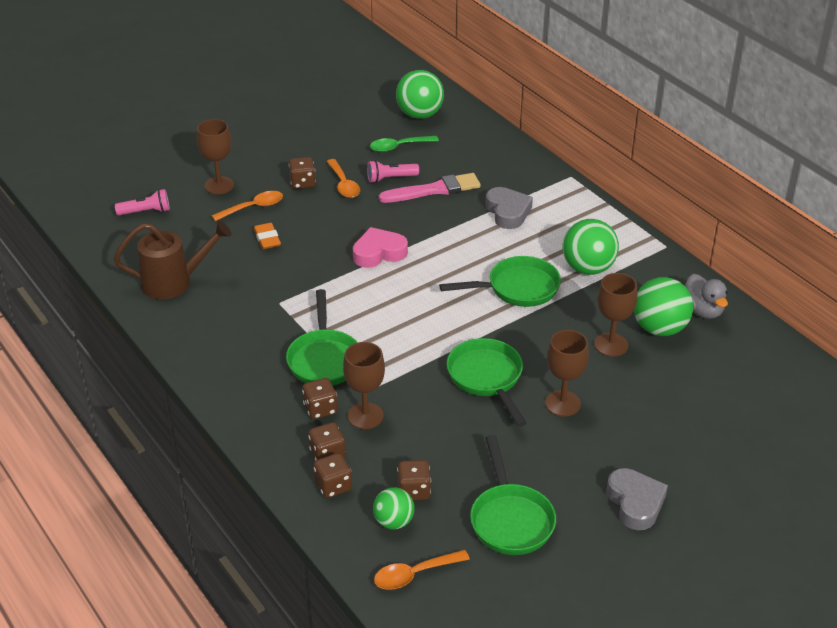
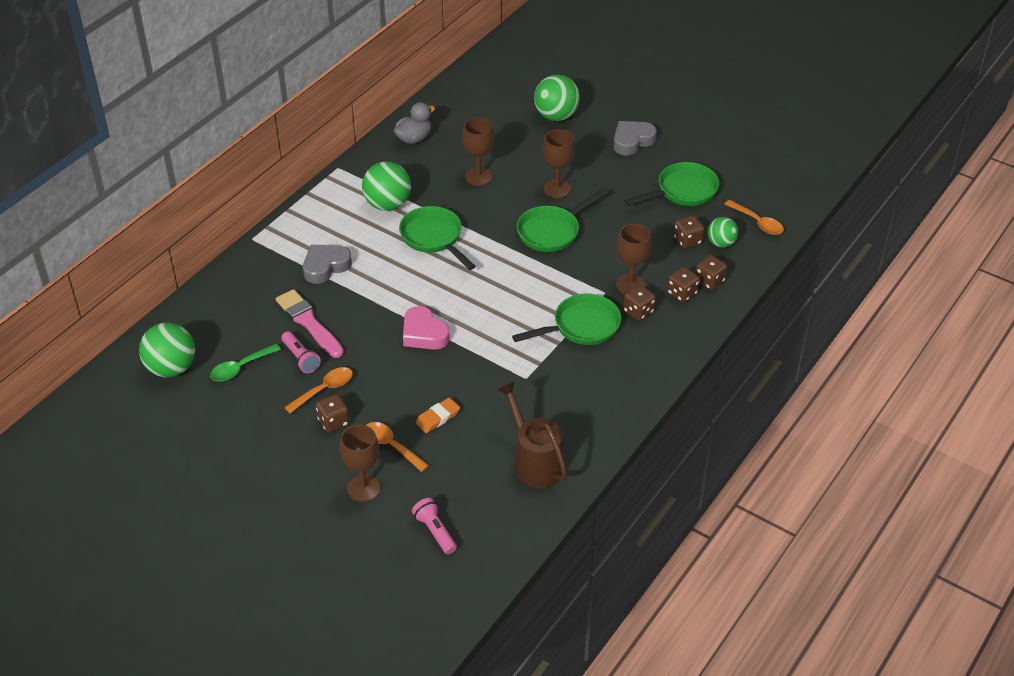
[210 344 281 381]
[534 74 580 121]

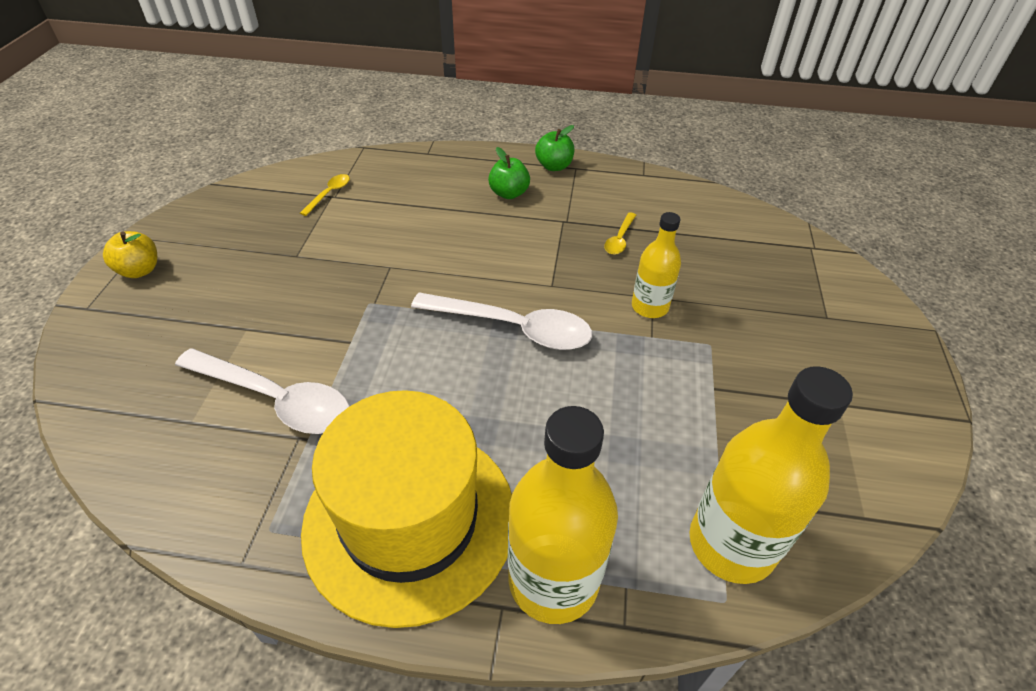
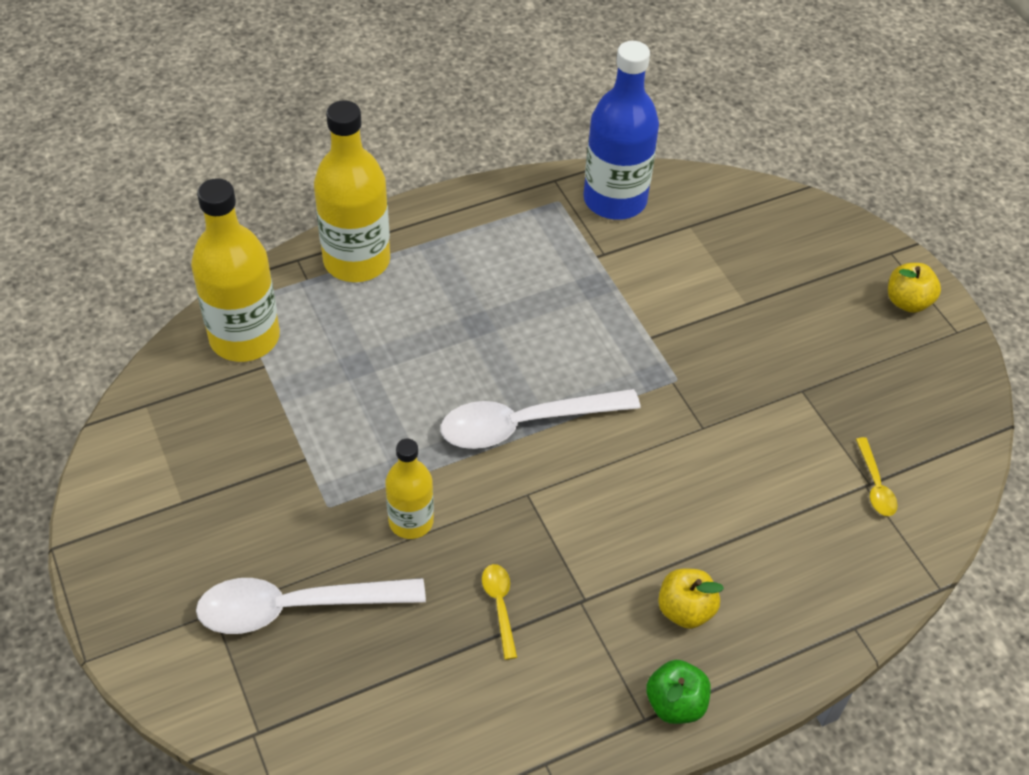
[196 578 426 634]
[301 390 512 628] (first image)
[658 569 724 629]
[583 41 659 220]

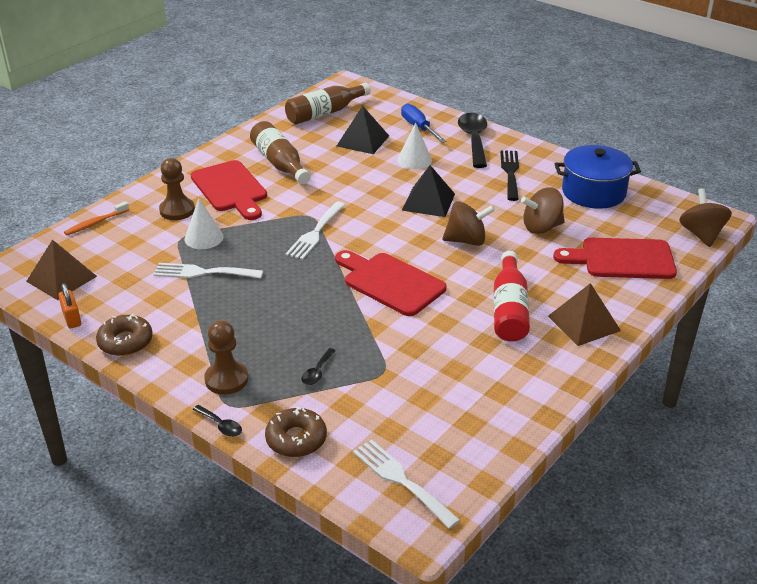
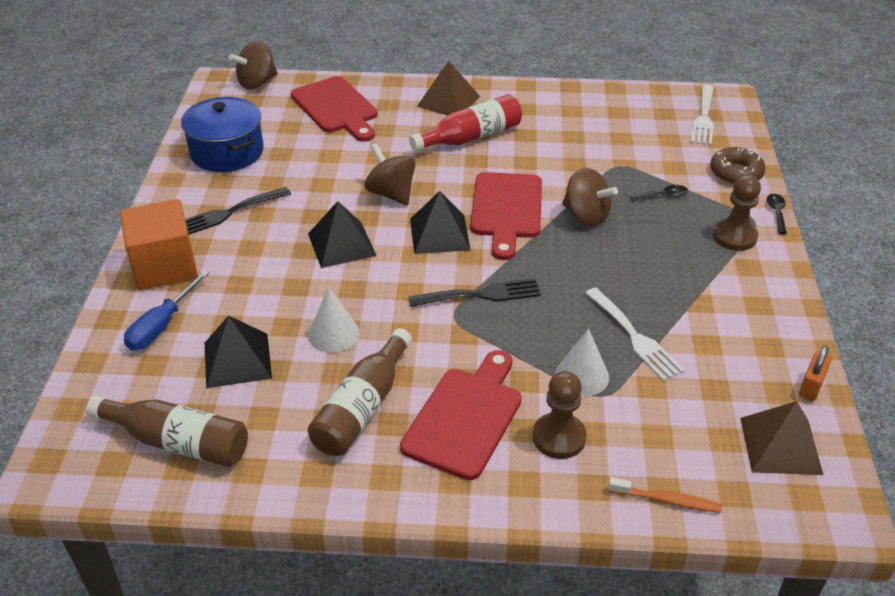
[96 314 153 356] (first image)
[408 278 541 307]
[308 287 360 353]
[120 199 198 290]
[562 168 618 226]
[410 191 471 254]

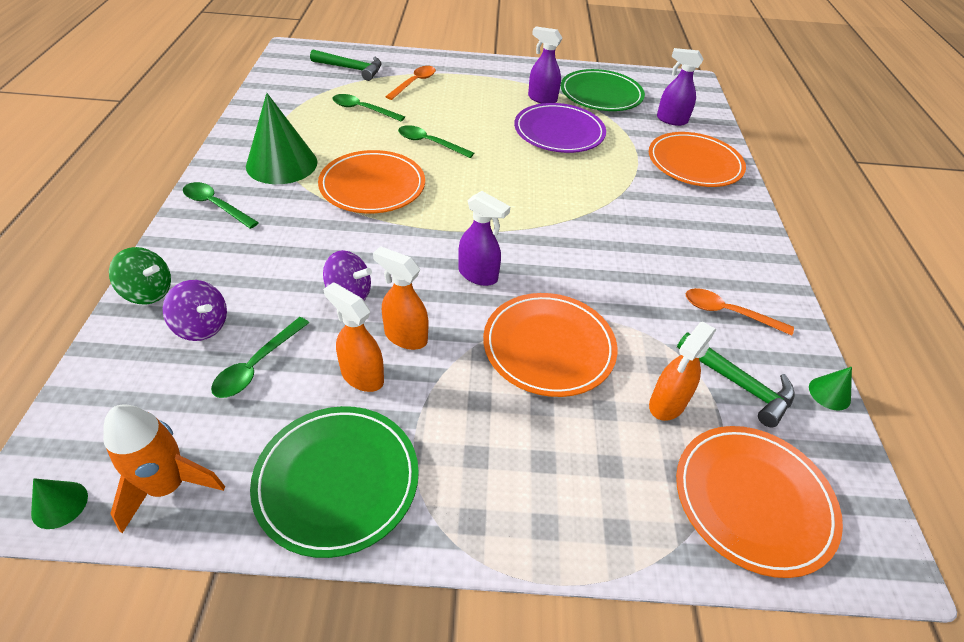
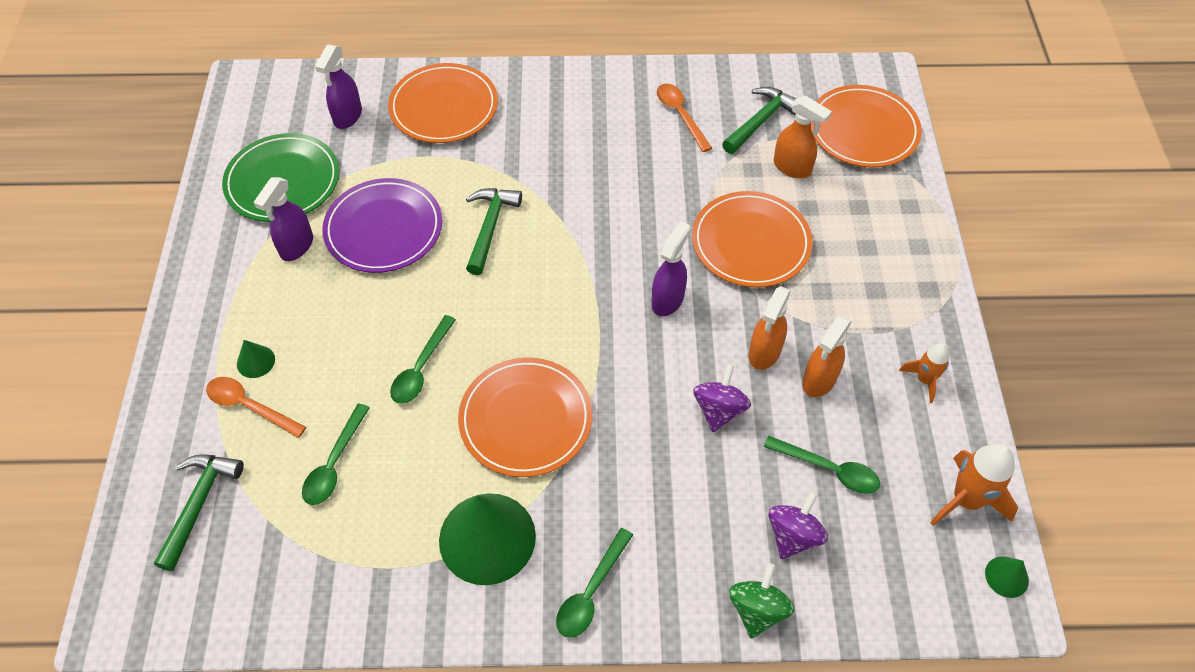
[899 343 949 403]
[657 84 712 152]
[237 340 275 378]
[466 188 522 275]

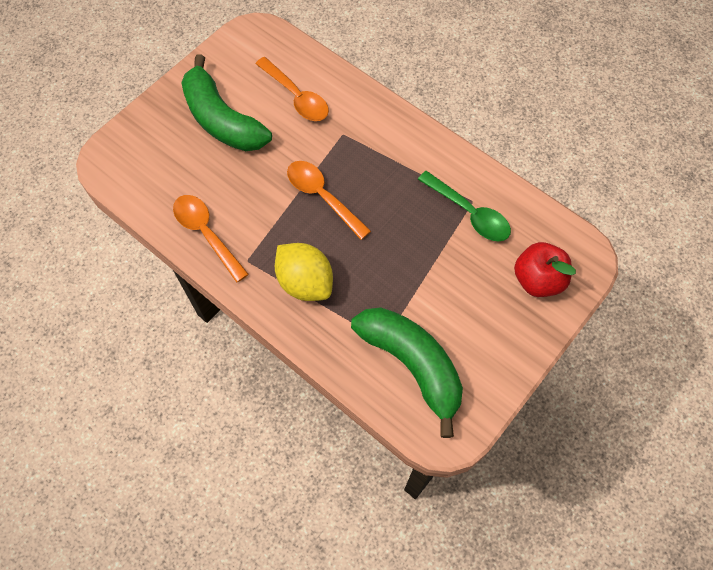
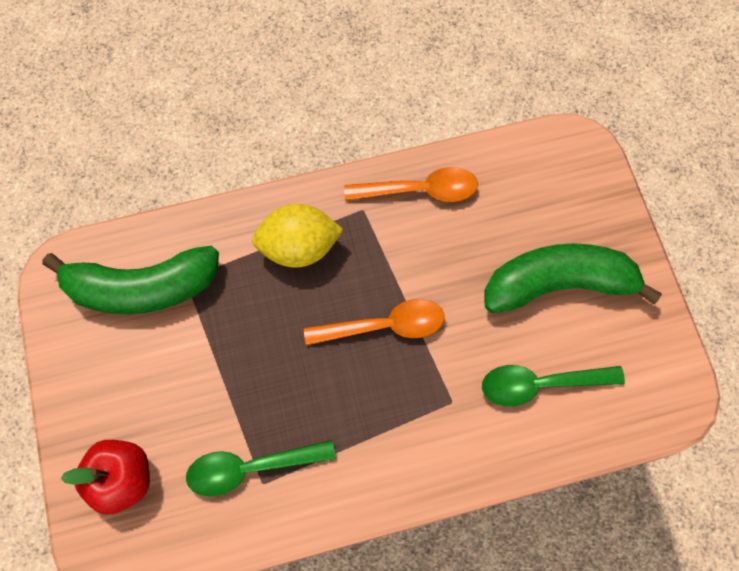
[482 365 625 406]

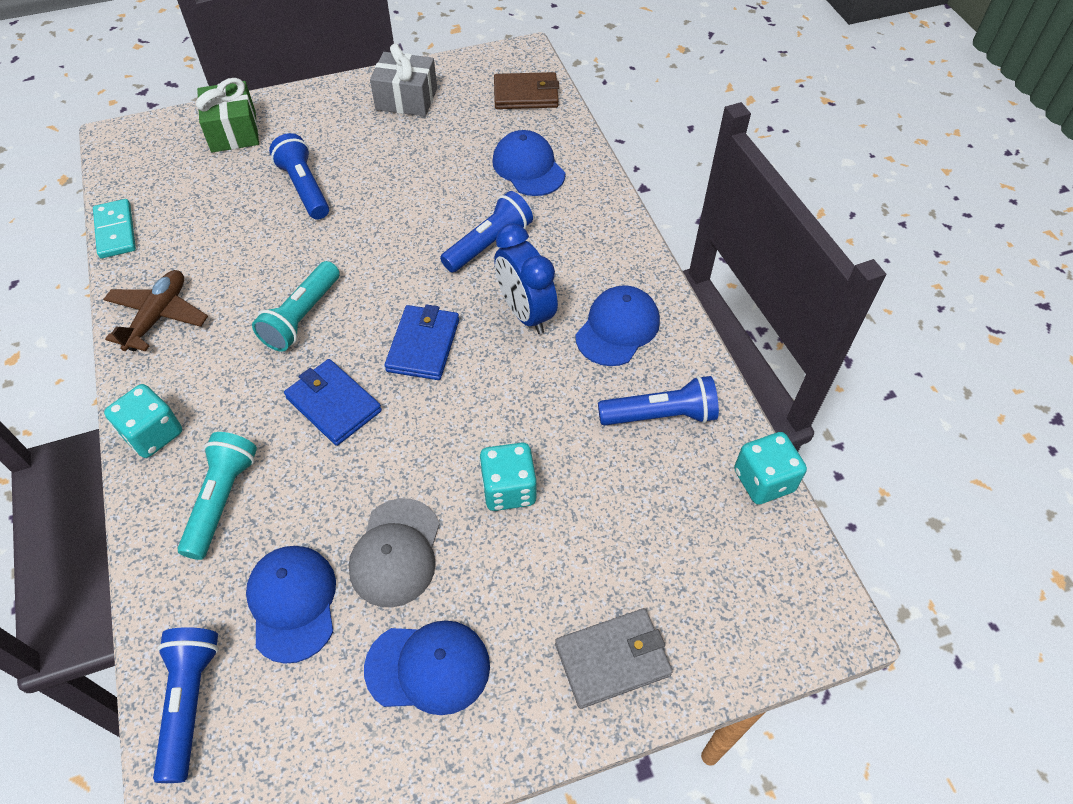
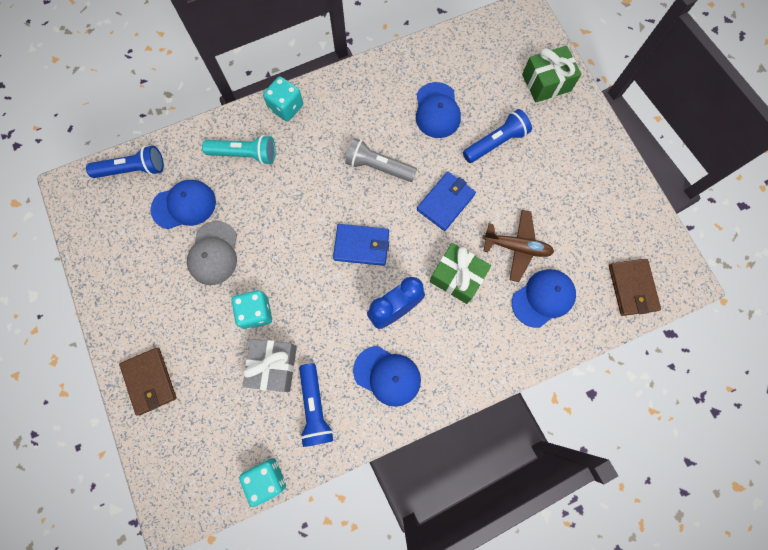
[93 199 136 258] (first image)
[482 210 554 282]
[345 138 417 182]
[417 172 476 231]
[187 221 237 285]
[416 82 461 138]
[243 339 297 392]
[430 243 491 304]
[119 348 176 415]

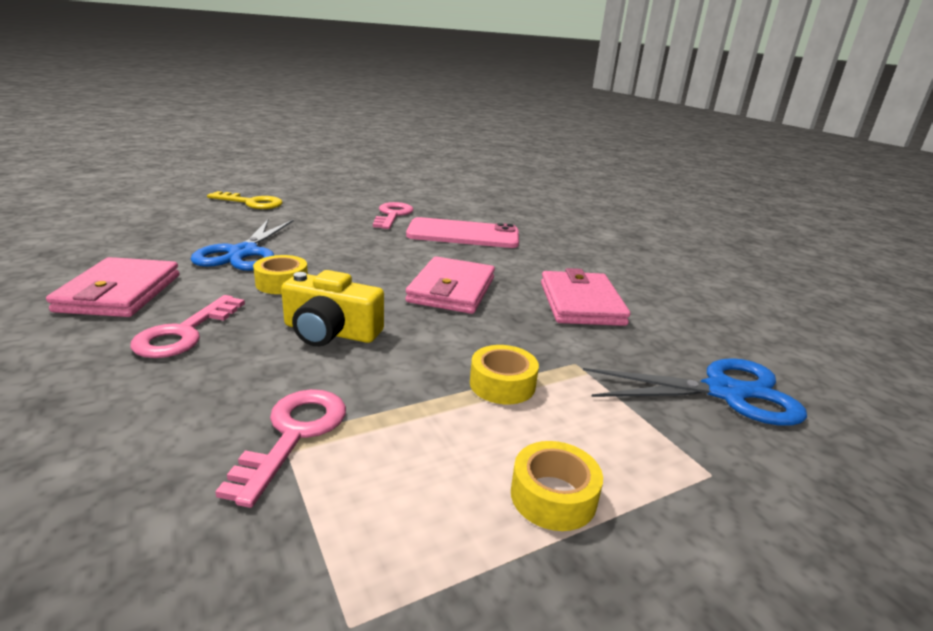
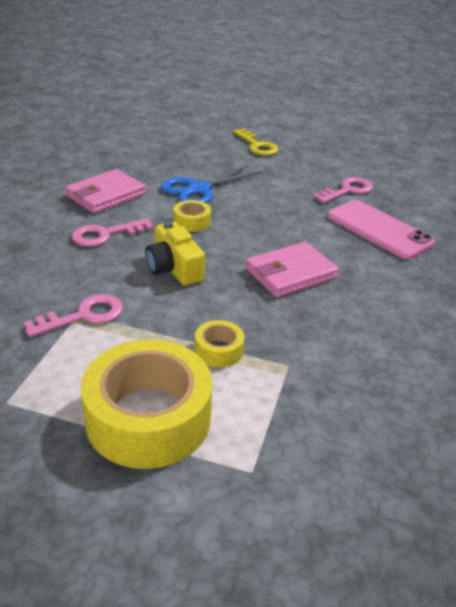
[81 339 213 469]
[541 268 630 326] (first image)
[583 358 807 426] (first image)

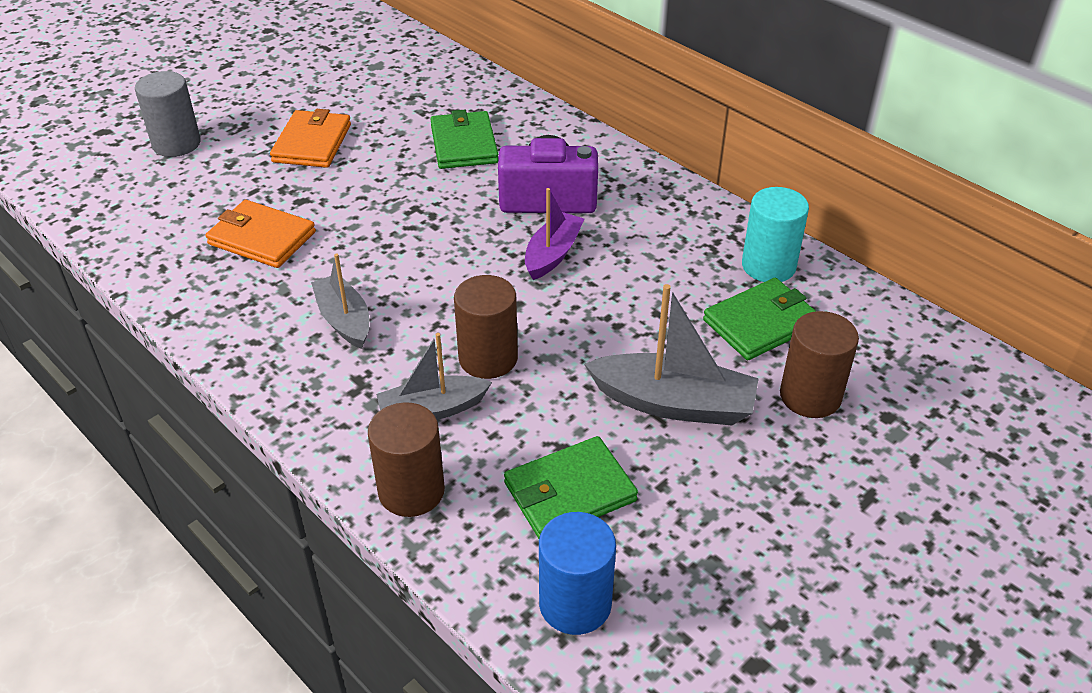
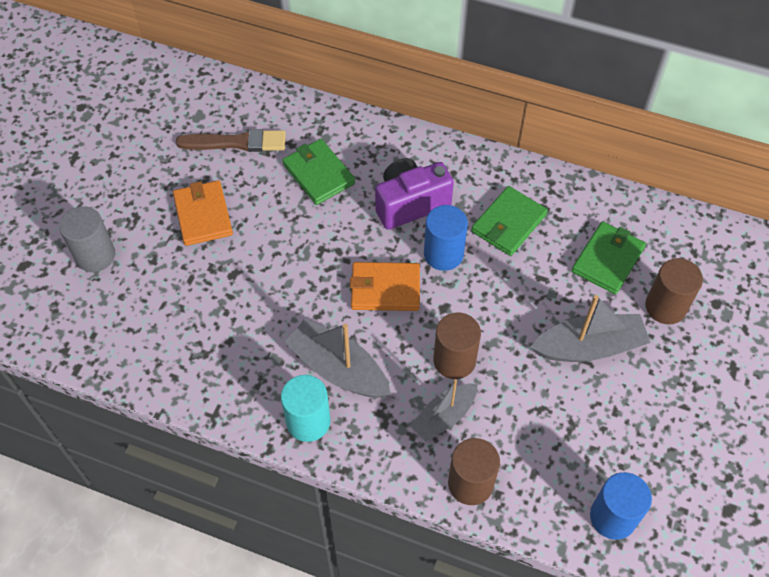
[350 262 420 311]
[284 319 391 398]
[471 186 548 256]
[424 205 468 271]
[281 375 331 442]
[176 129 286 152]

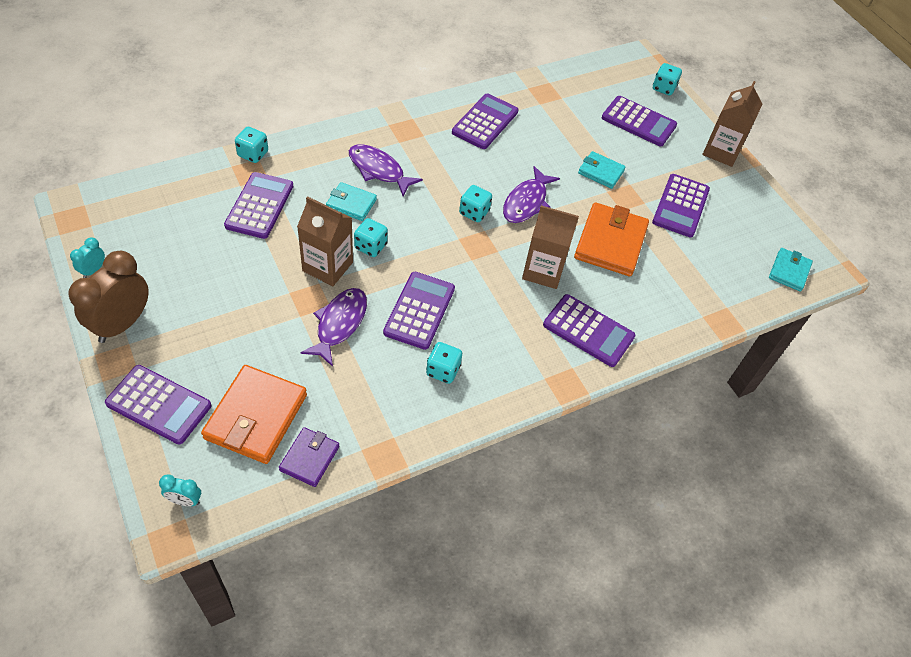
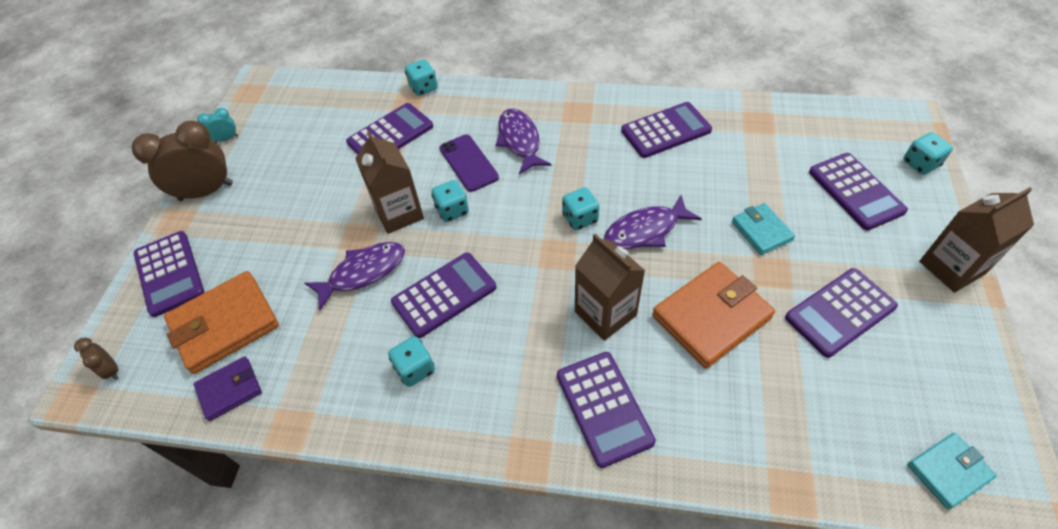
[74 338 119 380]
[439 134 499 192]

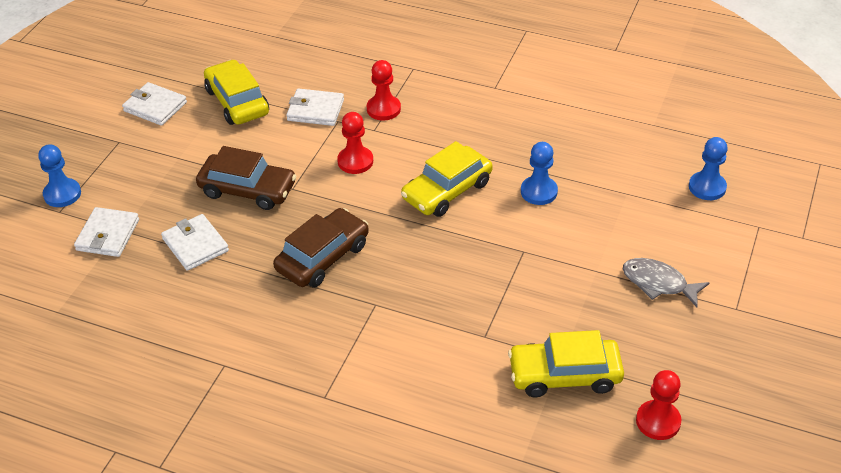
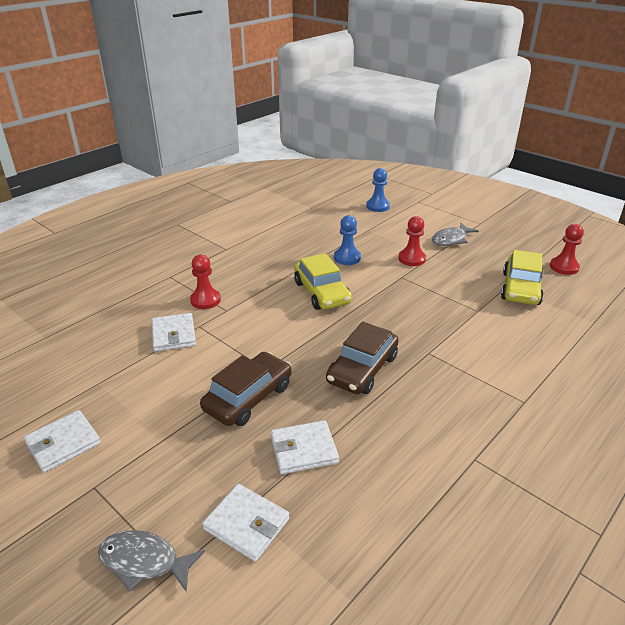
[98 530 205 592]
[204 60 269 125] (first image)
[326 322 398 394]
[152 313 196 352]
[398 216 426 266]

